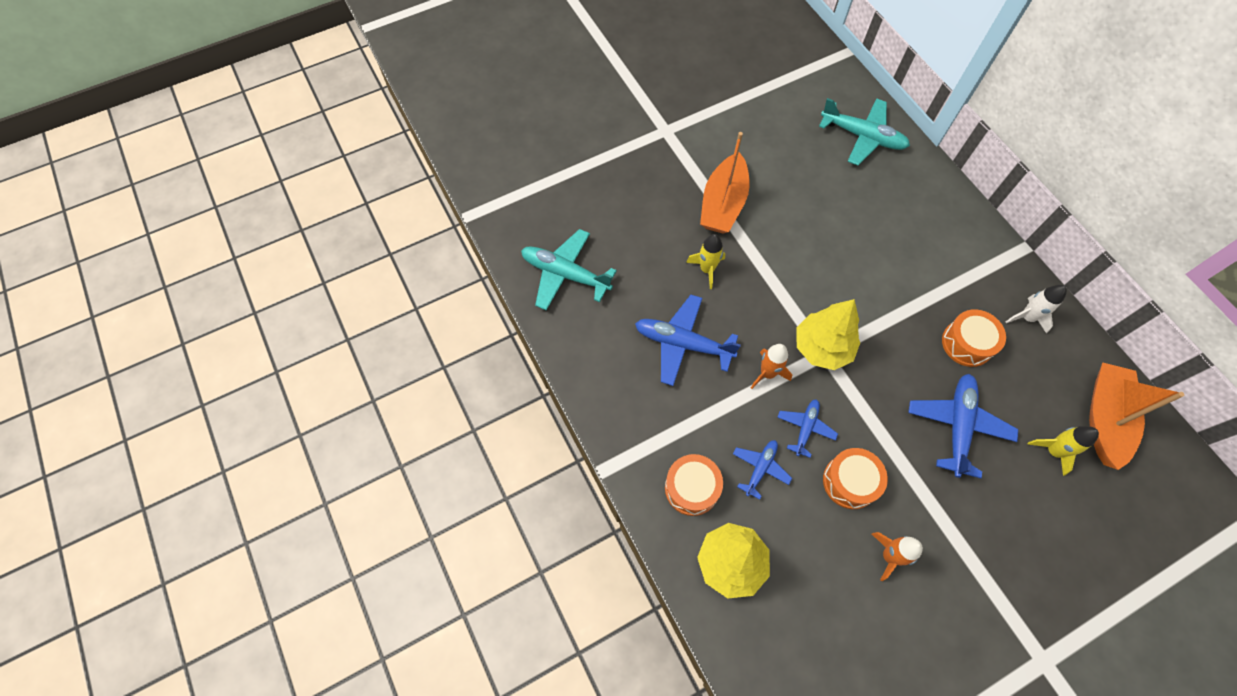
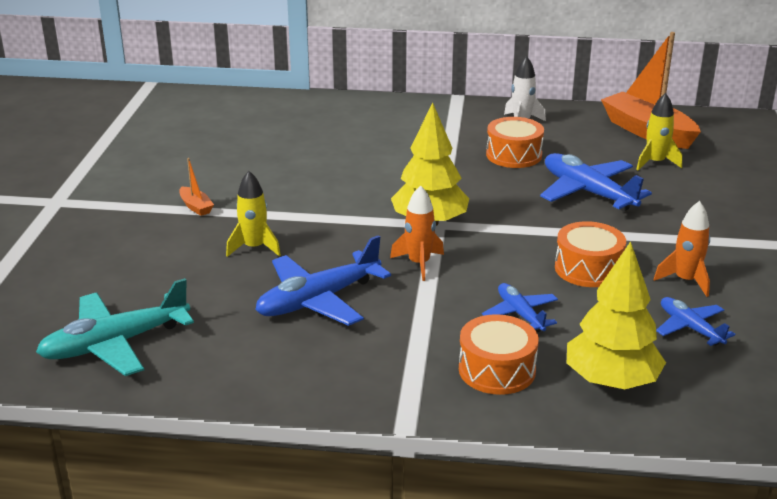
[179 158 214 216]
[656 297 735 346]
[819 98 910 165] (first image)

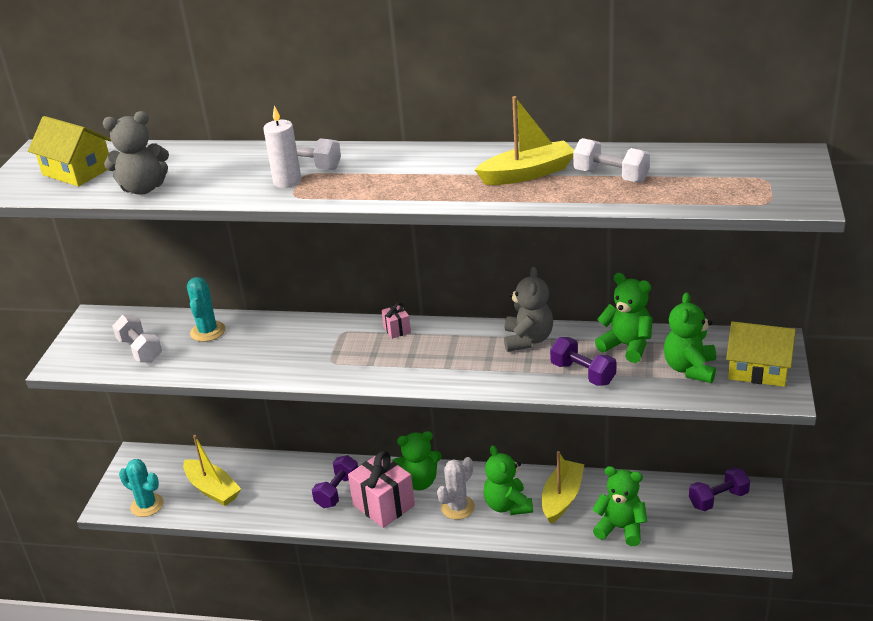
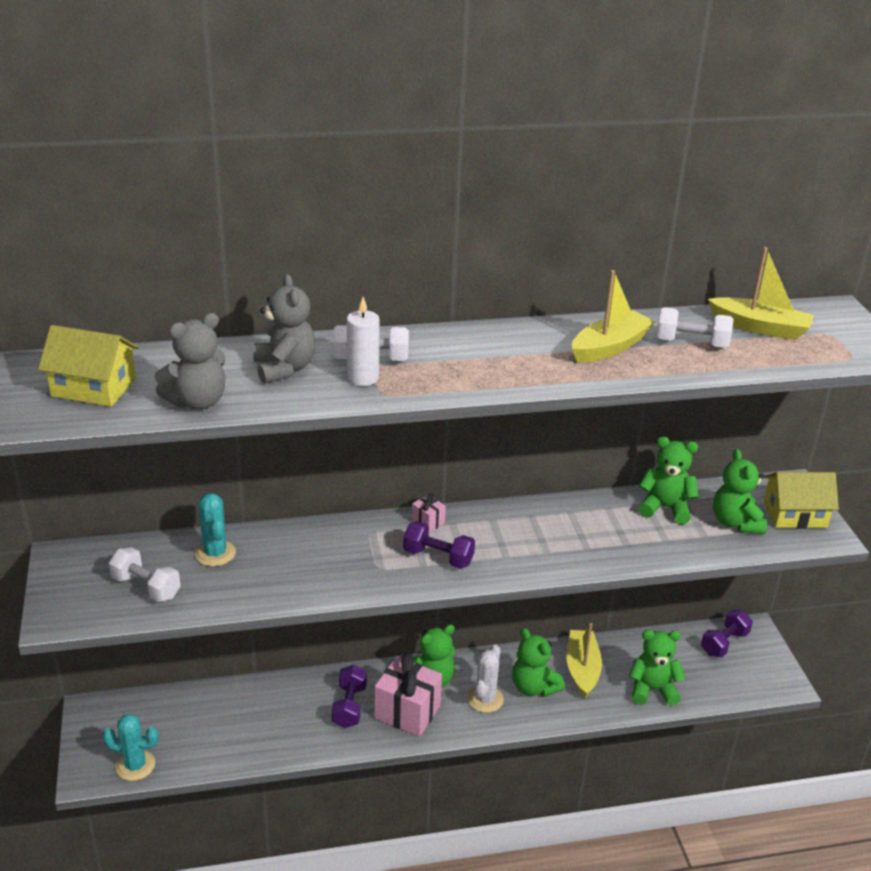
[708 247 814 340]
[253 274 316 384]
[403 521 475 569]

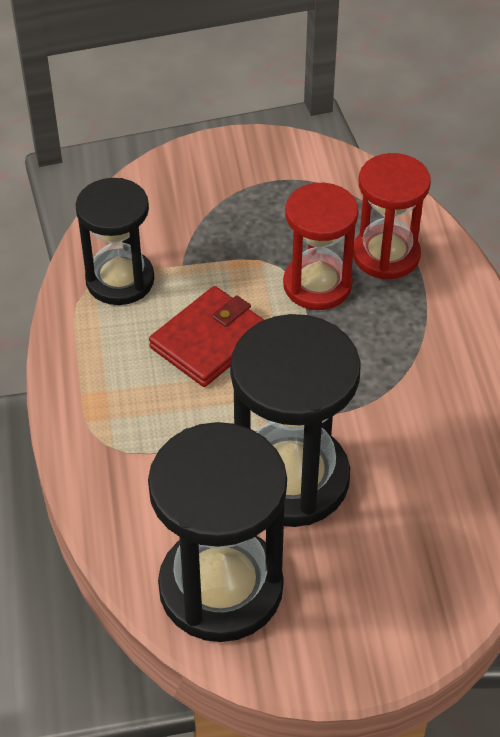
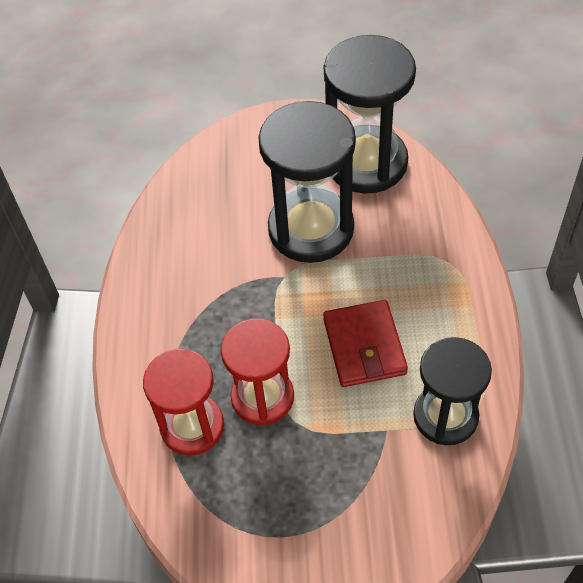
[323 300 408 387]

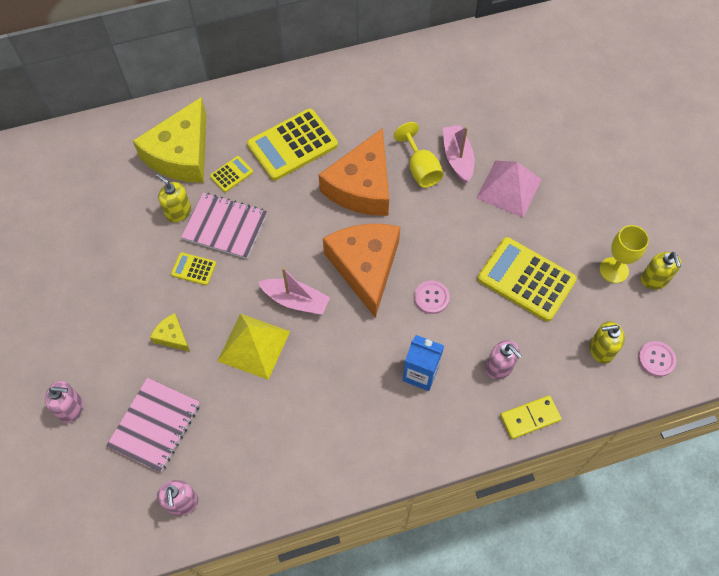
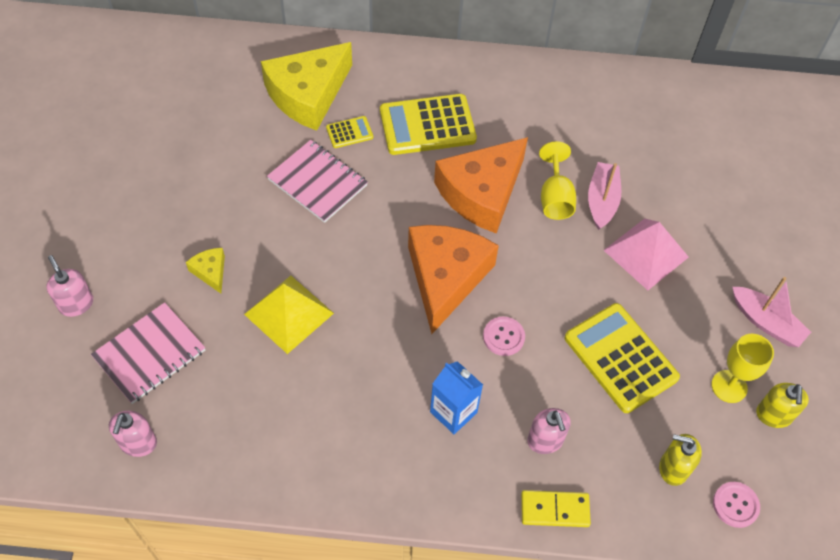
[47 255 93 317]
[156 173 191 222] (first image)
[171 252 216 285] (first image)
[732 277 811 347]

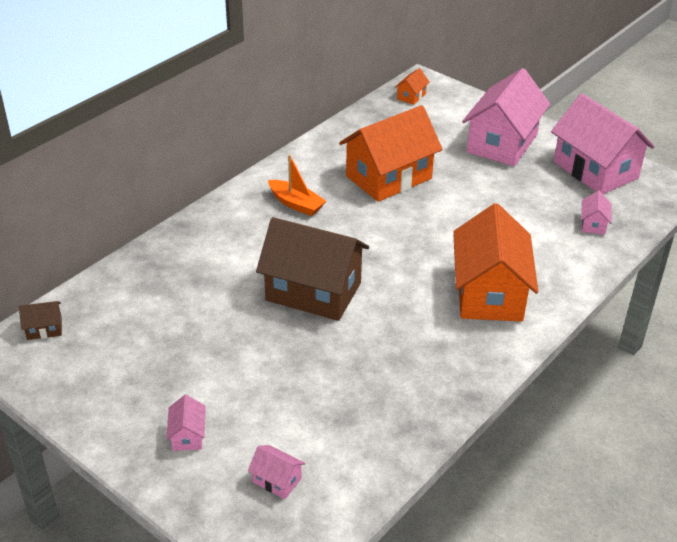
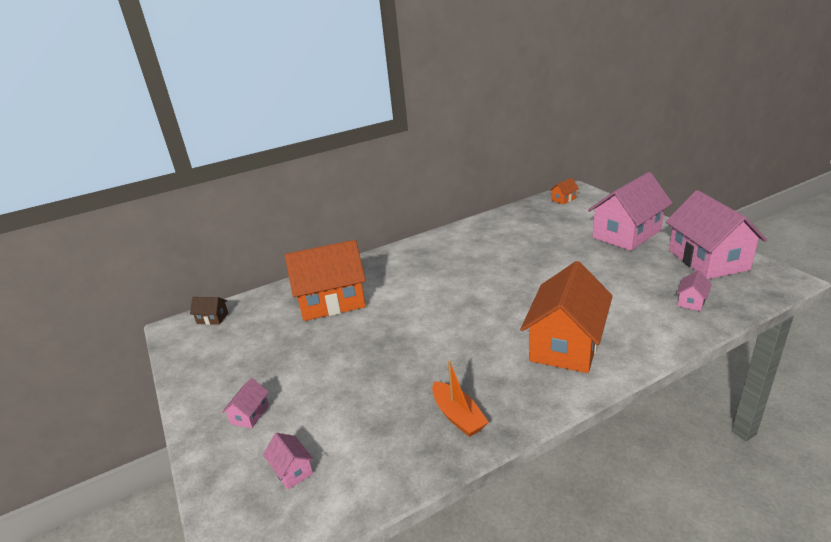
[256 217 369 321] (first image)
[432 361 489 437]
[285 240 366 321]

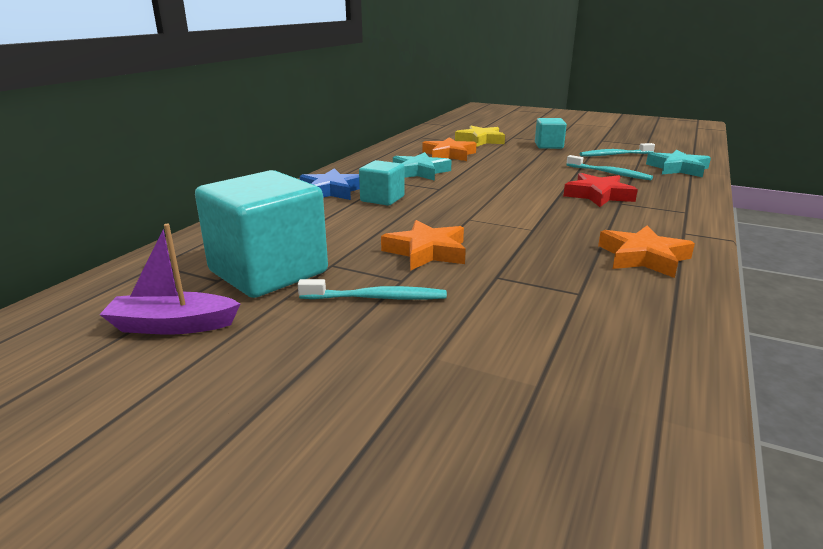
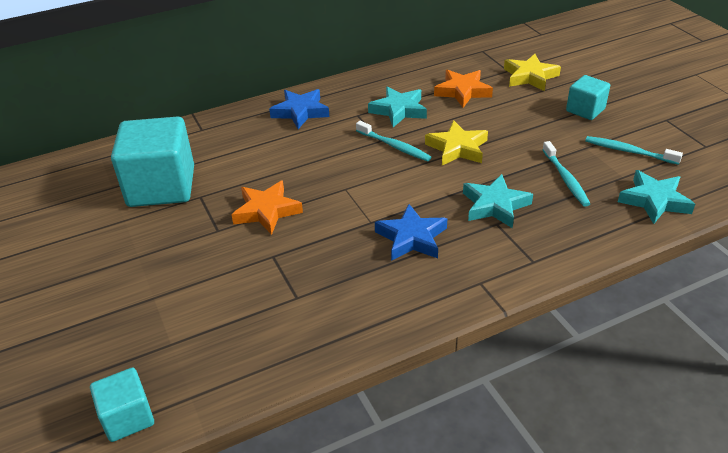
[99 224 241 334] (first image)
[356 121 431 162]
[90 368 154 442]
[463 174 533 228]
[598 225 695 278] (first image)
[375 204 447 261]
[425 120 488 165]

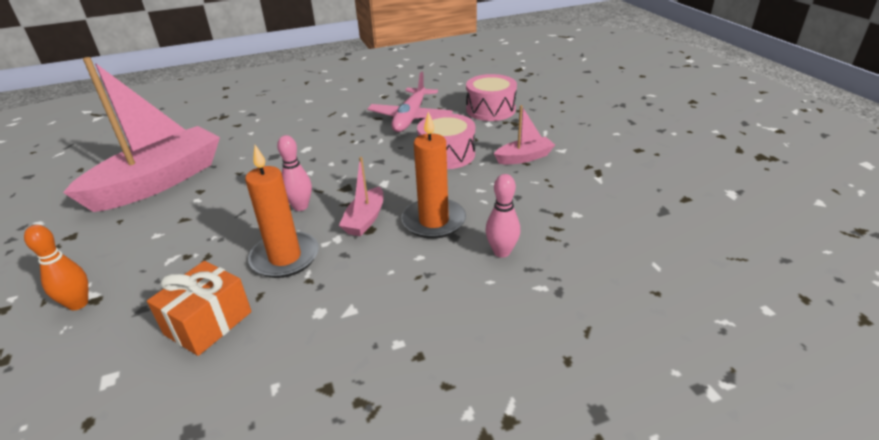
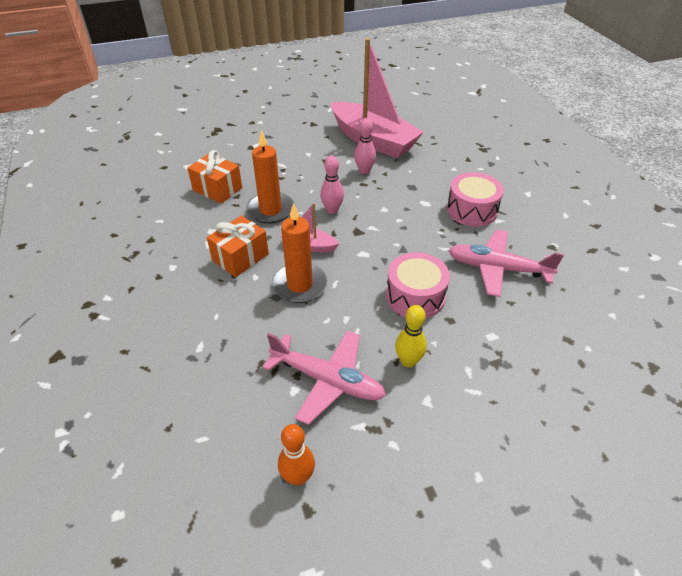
[278 424 315 486]
[447 172 504 227]
[354 118 376 174]
[395 305 427 367]
[207 216 269 277]
[262 330 386 425]

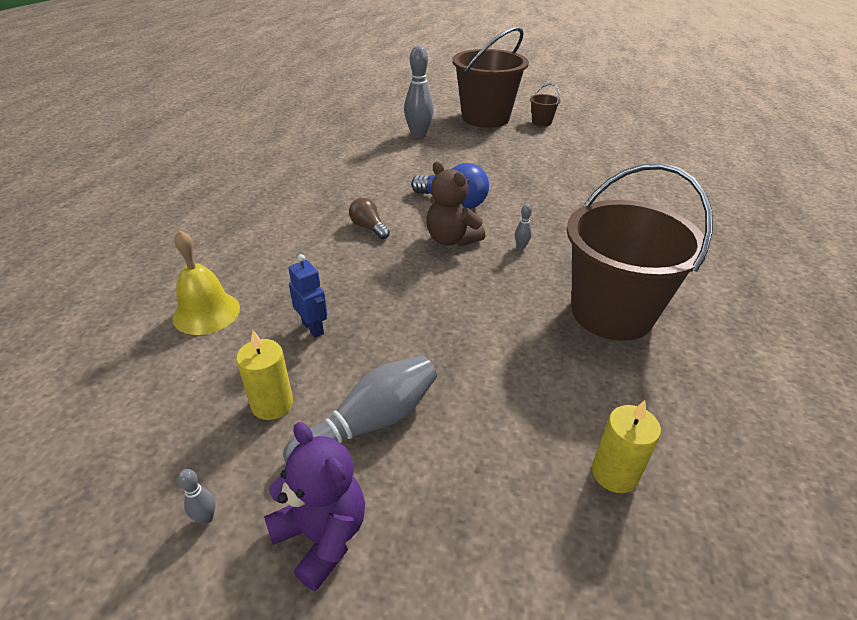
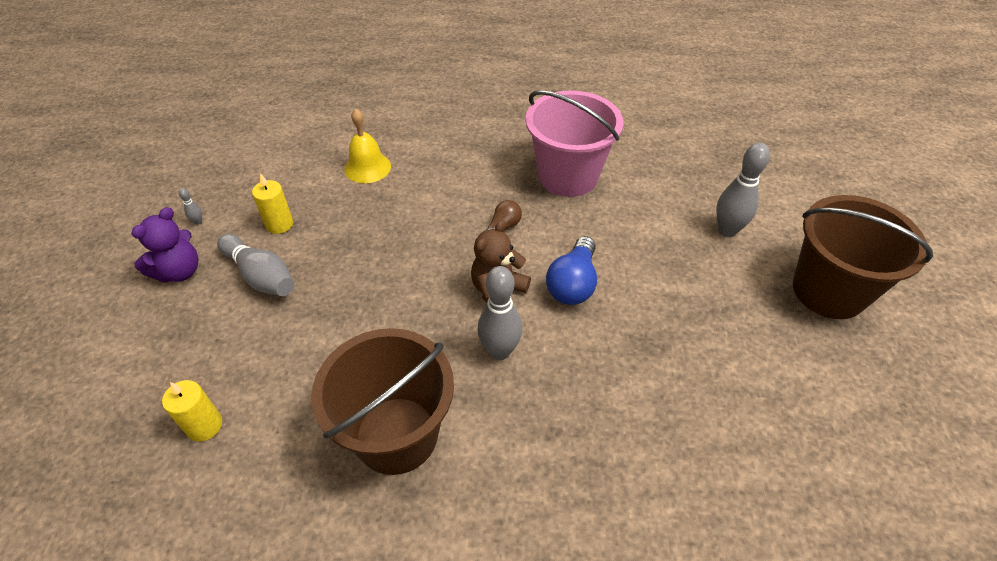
[288 254 327 338] (first image)
[477 266 522 360]
[530 83 561 126] (first image)
[525 90 623 197]

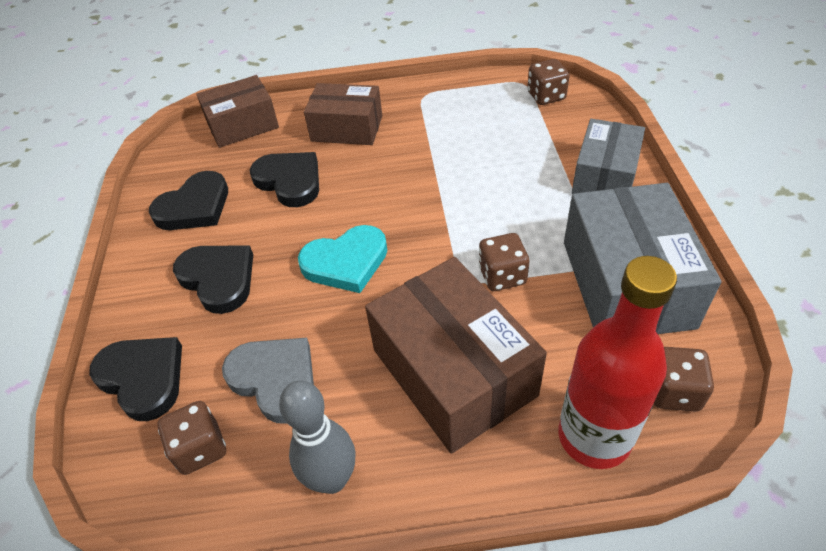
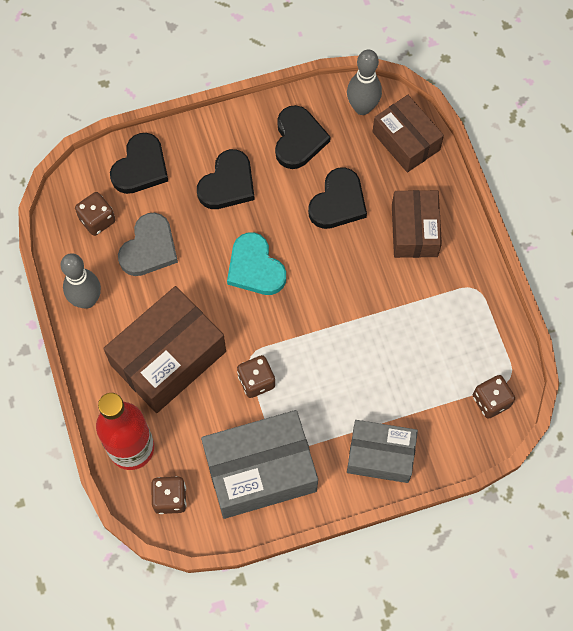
[275 105 331 169]
[347 50 382 115]

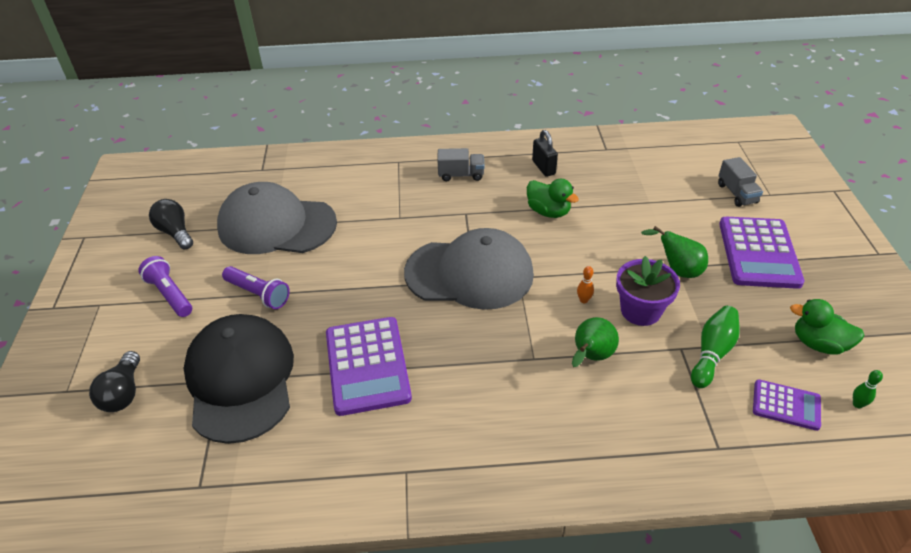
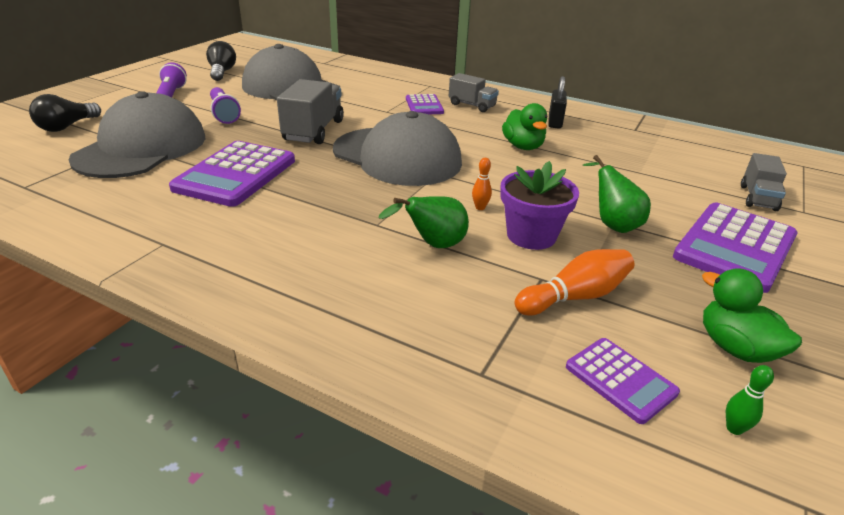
[68 91 205 178]
[515 249 635 316]
[277 79 344 144]
[406 94 444 115]

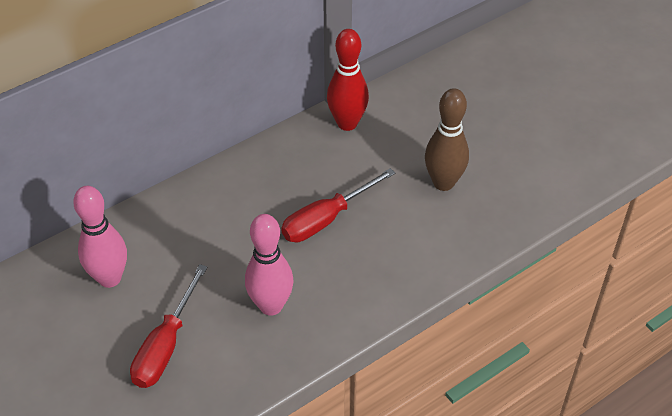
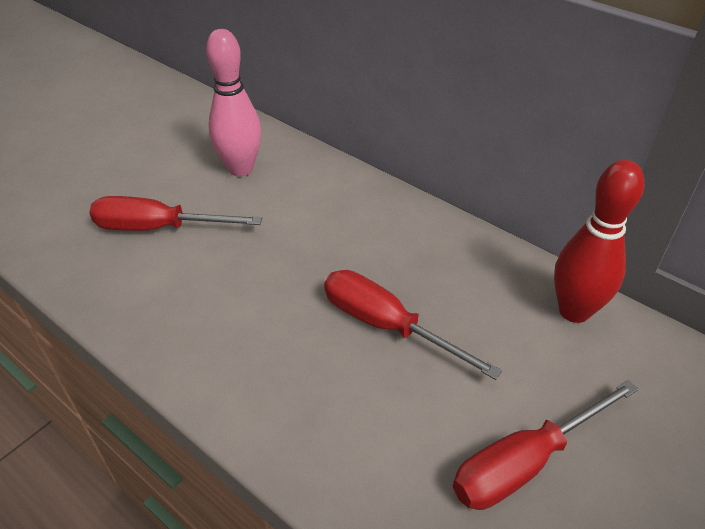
[245 214 294 316] (first image)
[453 380 639 510]

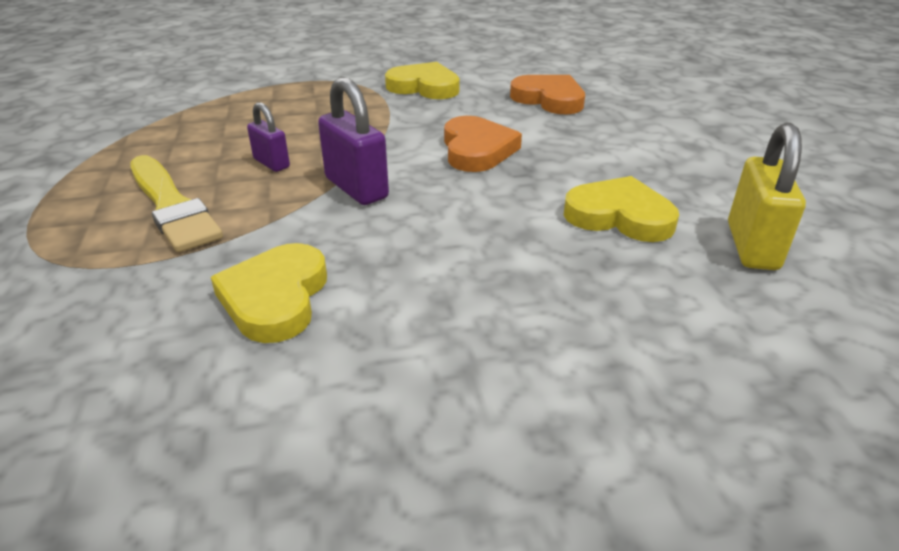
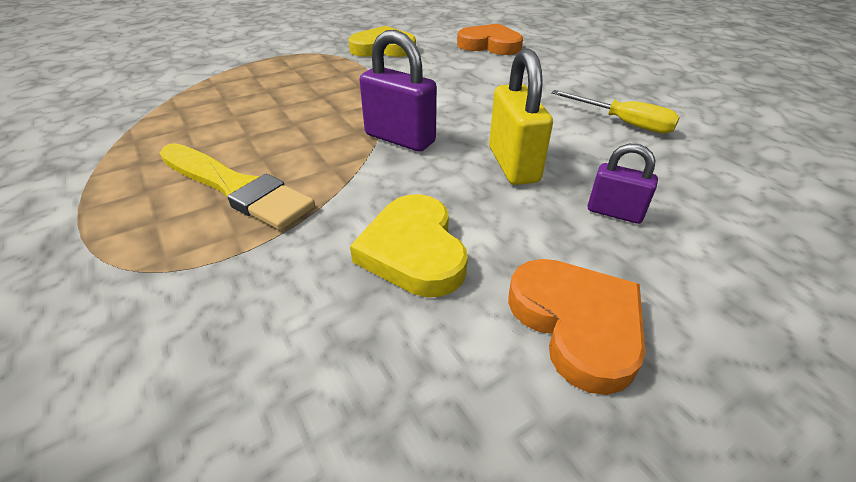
[588 144 658 224]
[508 259 646 395]
[551 90 679 134]
[489 48 553 185]

